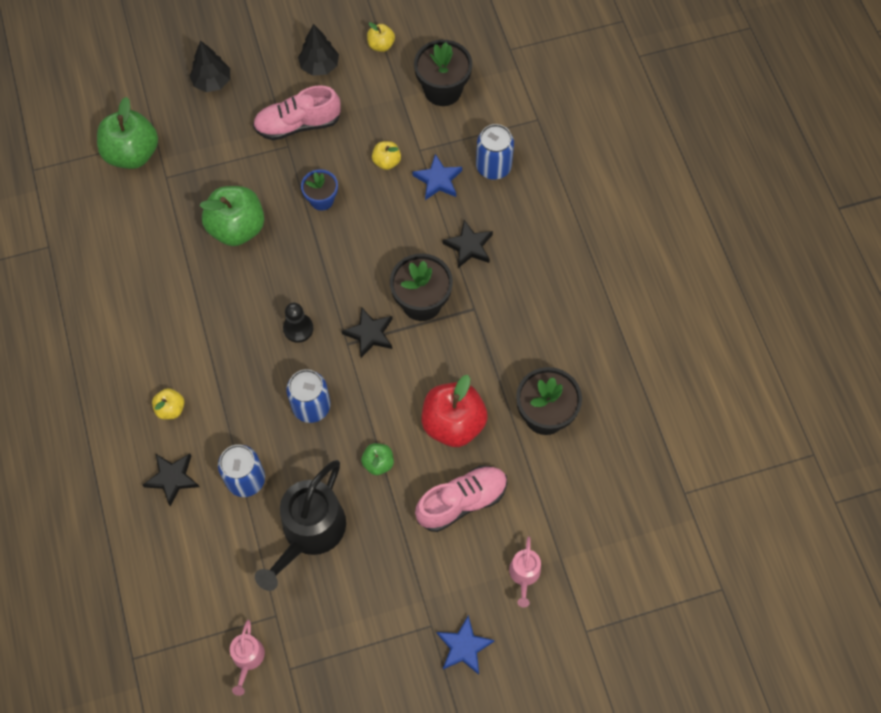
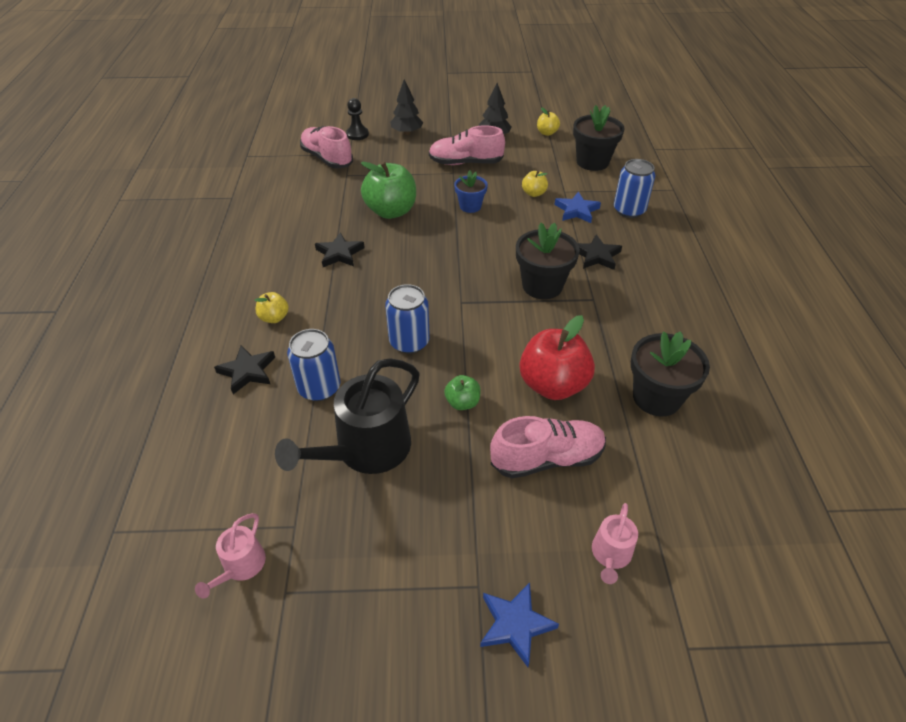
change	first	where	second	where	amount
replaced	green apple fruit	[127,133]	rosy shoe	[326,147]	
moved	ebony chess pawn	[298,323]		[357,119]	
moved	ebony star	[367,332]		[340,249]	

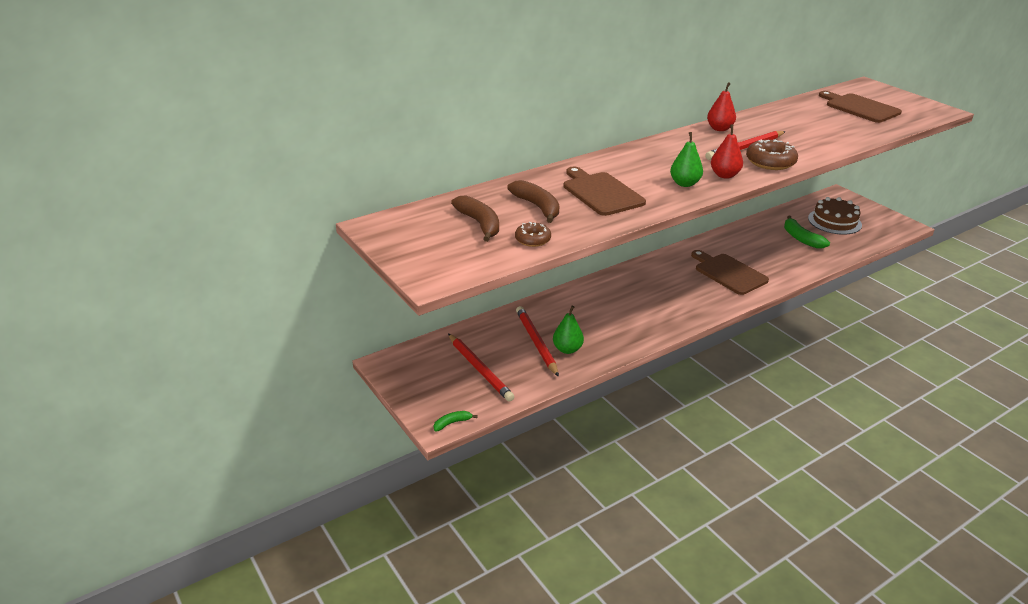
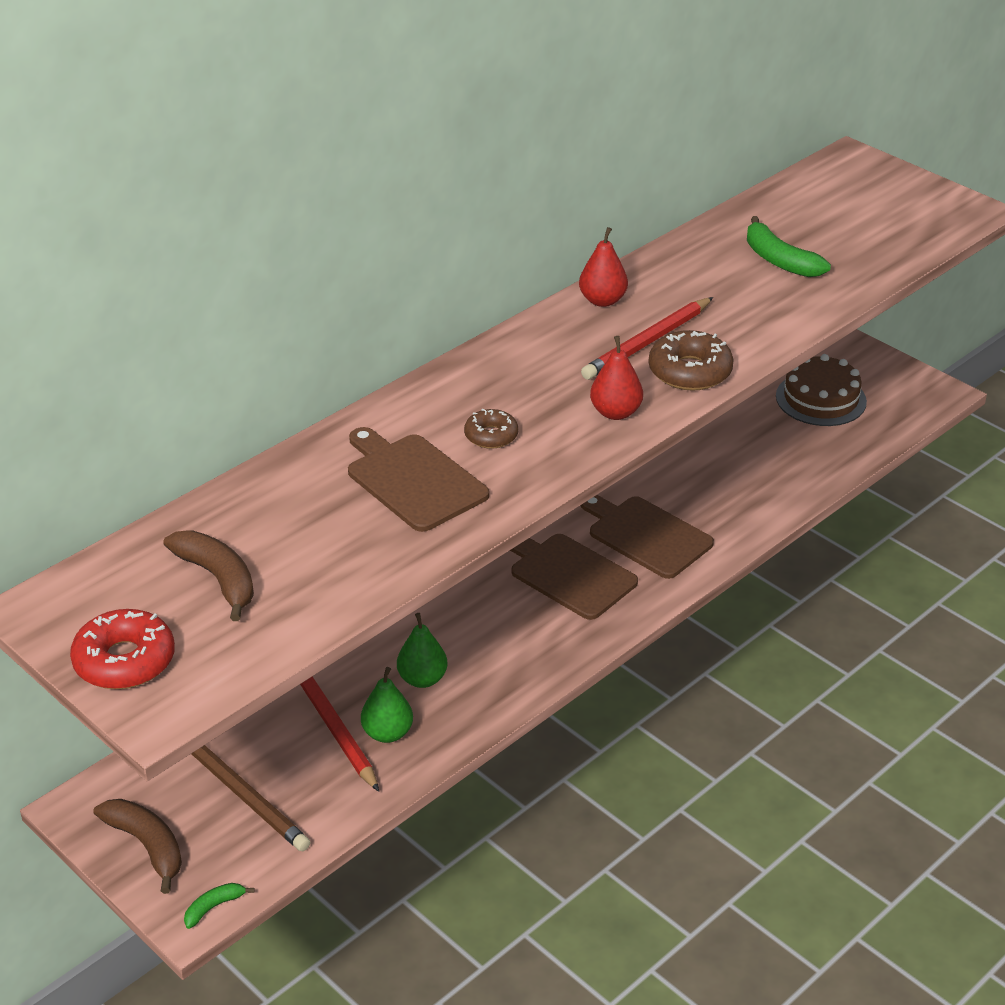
change	first	where	second	where	amount
recoloured	scarlet pencil	[481,367]	brown pencil	[250,798]	
moved	brown toy banana	[533,201]		[138,846]	
moved	brown donut	[533,234]		[491,428]	
moved	green pear fruit	[686,159]		[422,650]	
moved	green toy banana	[807,232]		[789,246]	
moved	brown cutting board	[860,107]		[574,577]	
added			scarlet donut	[122,649]	

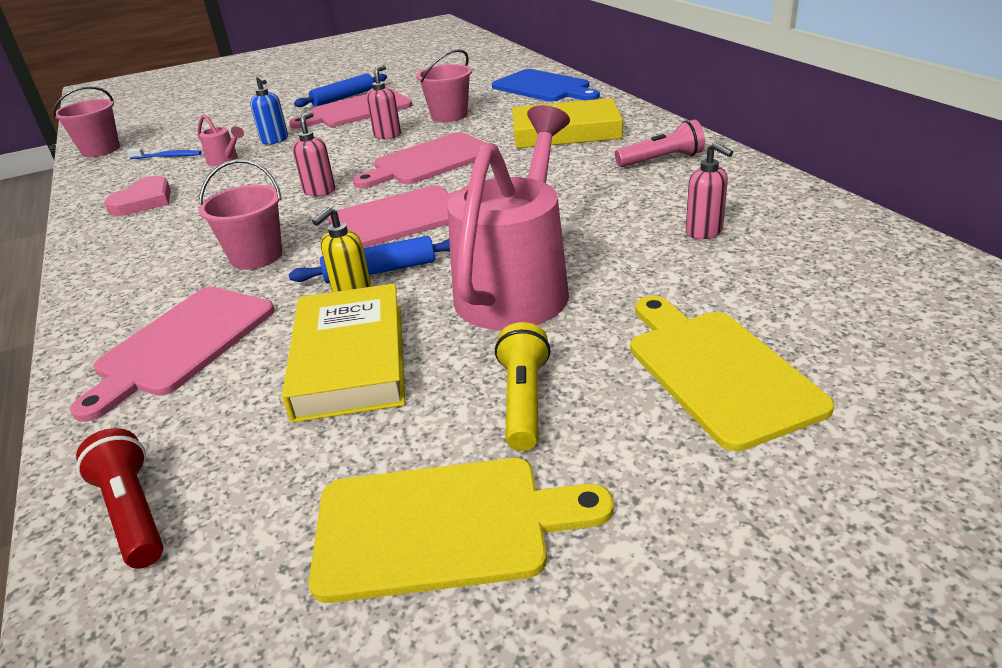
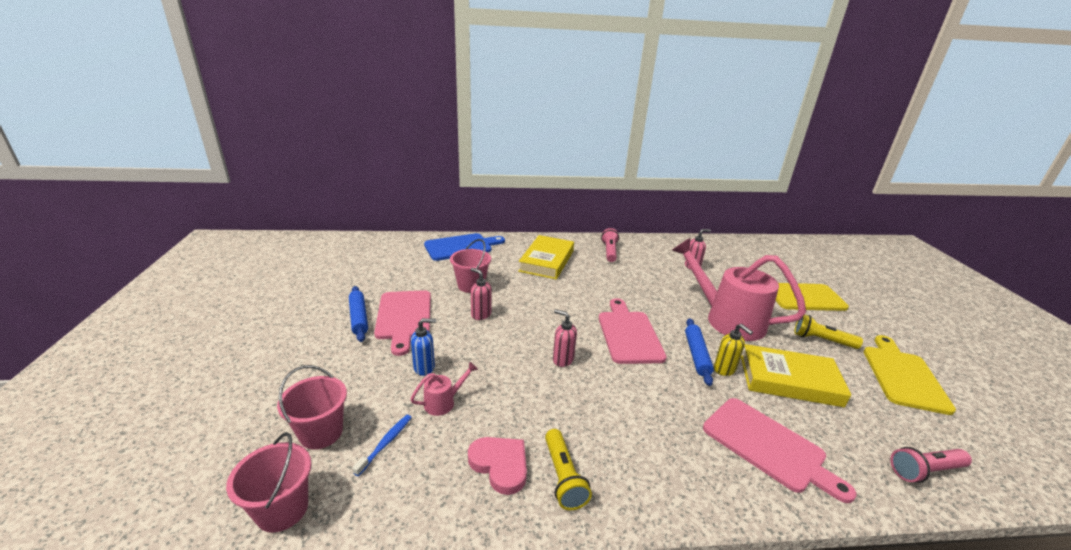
change	first	where	second	where	amount
recoloured	scarlet torch	[119,498]	rosy torch	[931,465]	
moved	rosy bucket	[240,214]		[312,407]	
removed	rosy cutting board	[420,160]			
added			yellow torch	[568,469]	

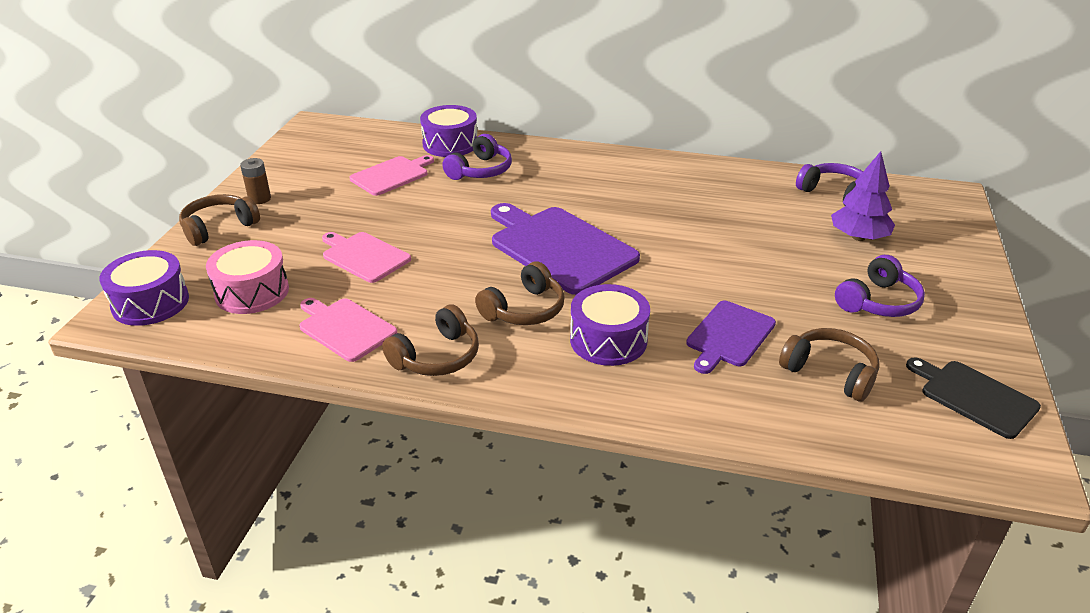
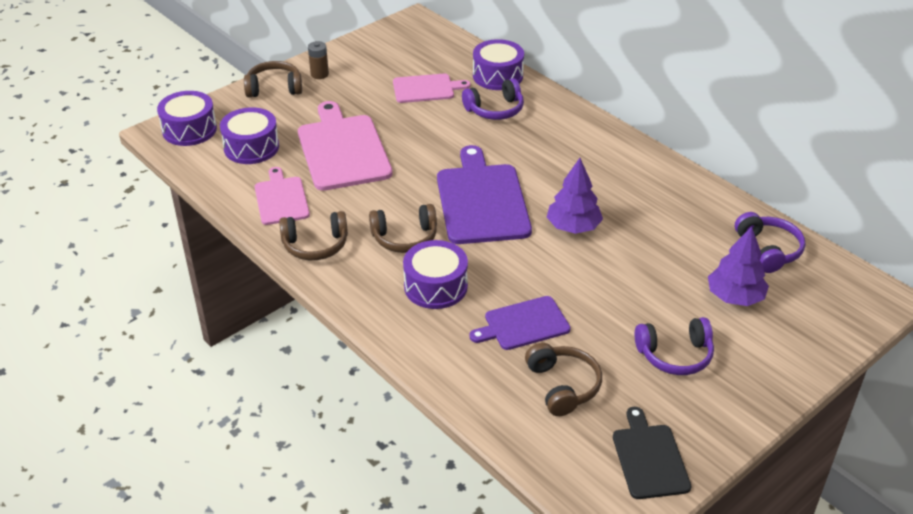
change	first	where	second	where	amount
recoloured	rosy drum	[247,277]	violet drum	[249,135]	
resized	rosy cutting board	[366,257]		[345,146]	x1.71
added			violet fir tree	[575,196]	

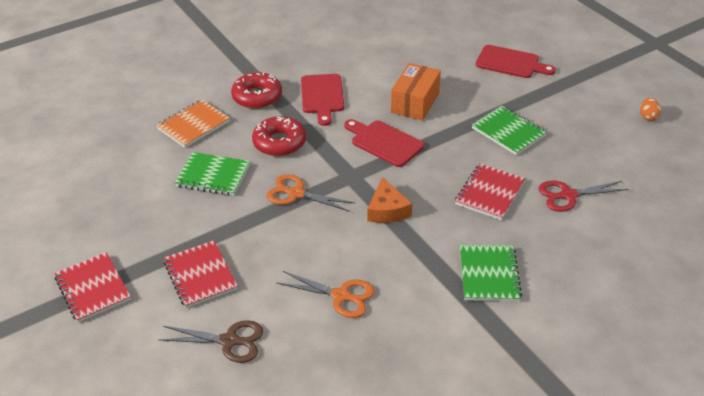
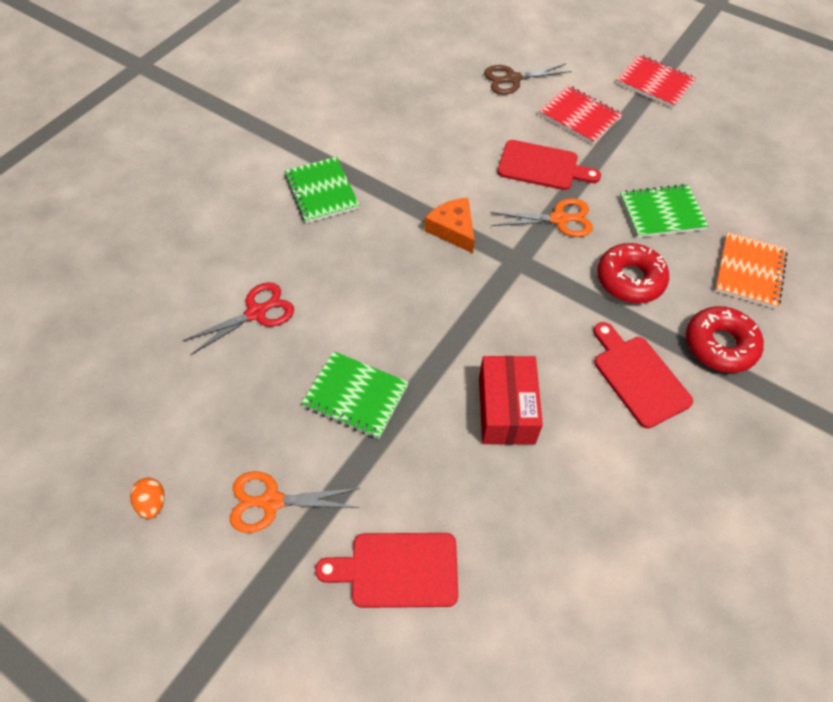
change	first	where	second	where	amount
moved	orange pair of scissors	[325,294]		[295,502]	
moved	scarlet cutting board	[384,143]		[549,165]	
recoloured	orange box	[416,92]	scarlet box	[511,400]	
removed	scarlet notebook	[490,191]			

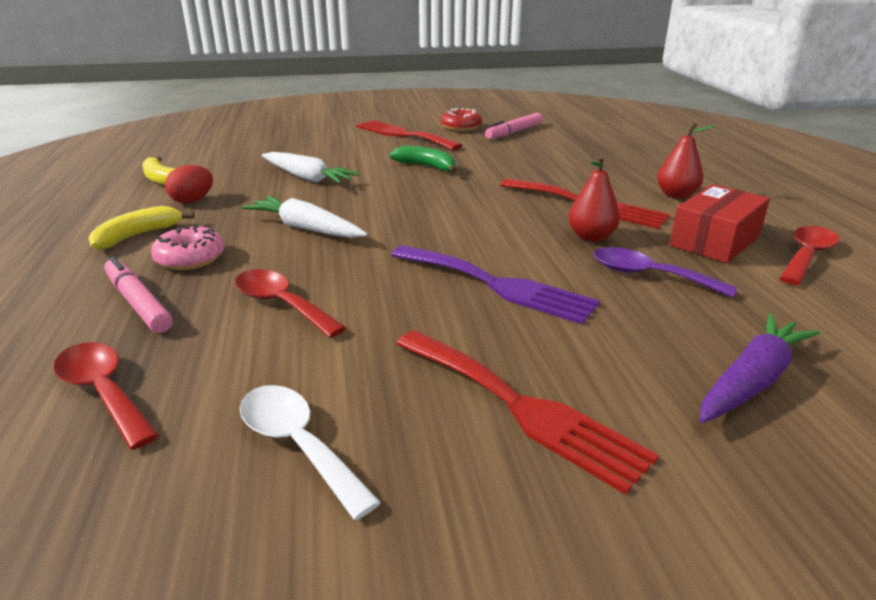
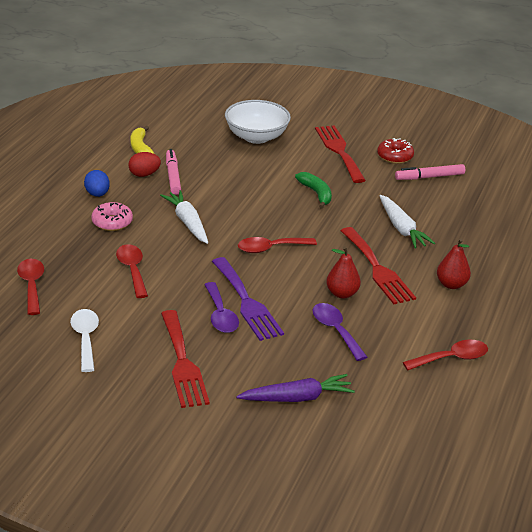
change	first	where	second	where	amount
replaced	yellow toy banana	[141,228]	royal blue egg	[97,183]	
moved	rosy marker pen	[138,295]		[173,172]	
moved	snow-white root vegetable	[311,168]		[407,221]	
removed	scarlet box	[719,223]			
added			violet spoon	[221,307]	
added			snow-white bowl	[258,122]	
added			scarlet spoon	[277,245]	

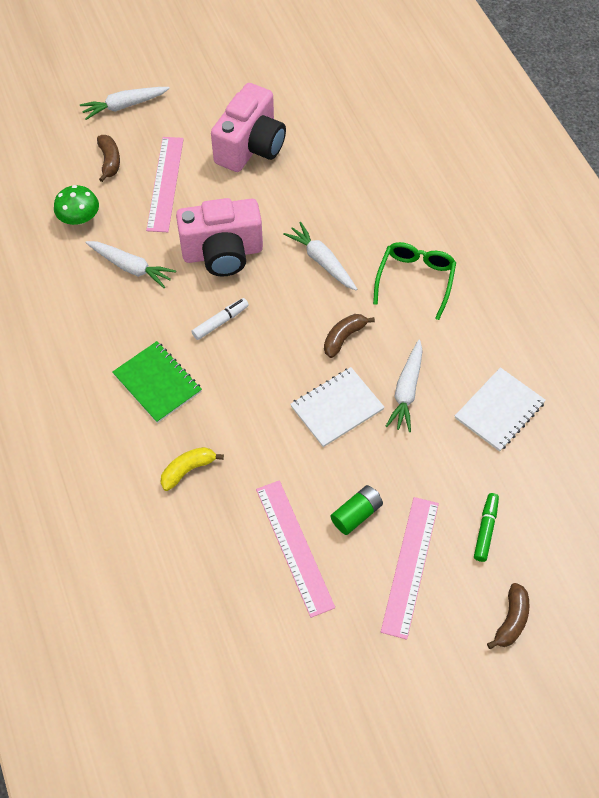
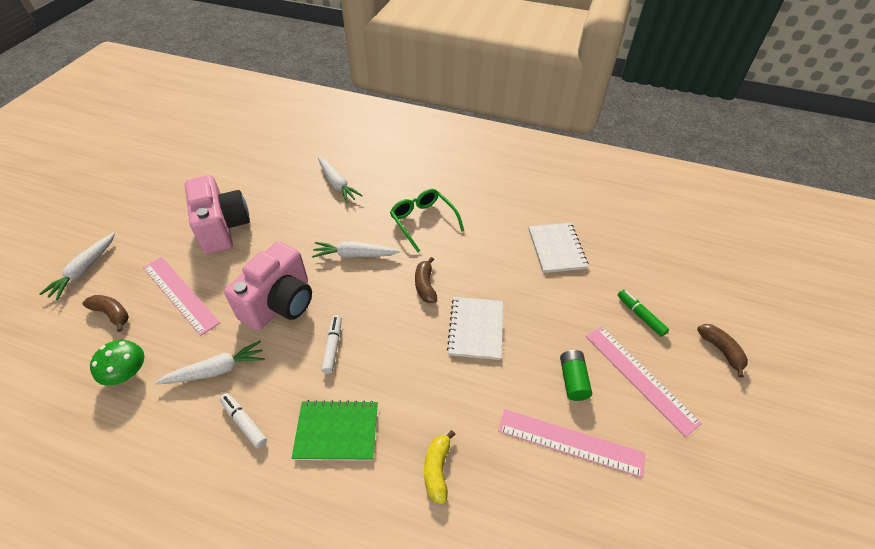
change	first	where	second	where	amount
moved	snow-white root vegetable	[404,386]		[340,180]	
added			snow-white marker pen	[243,420]	

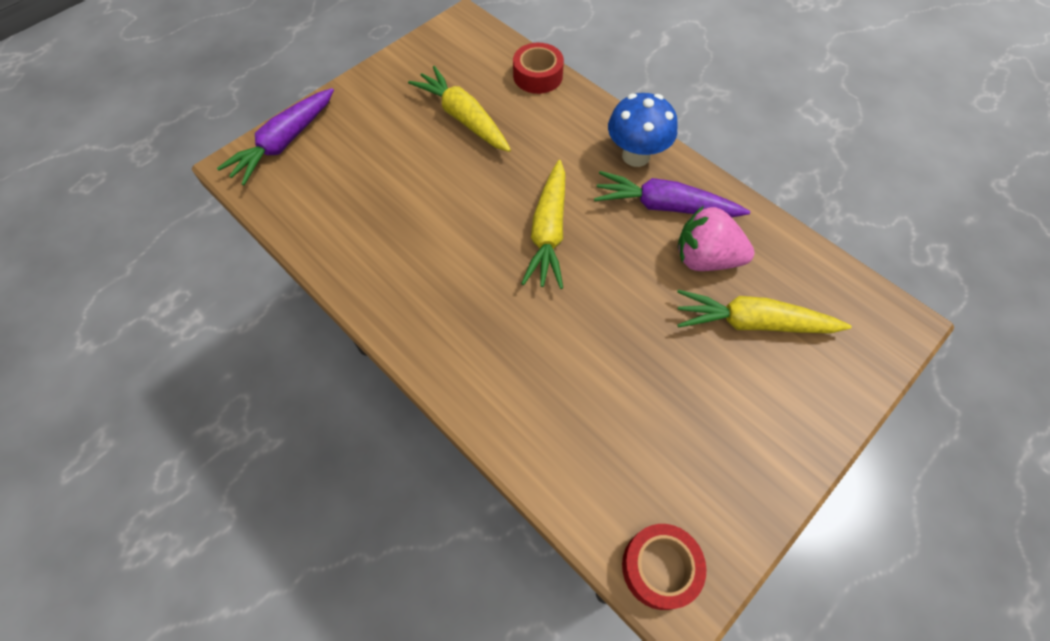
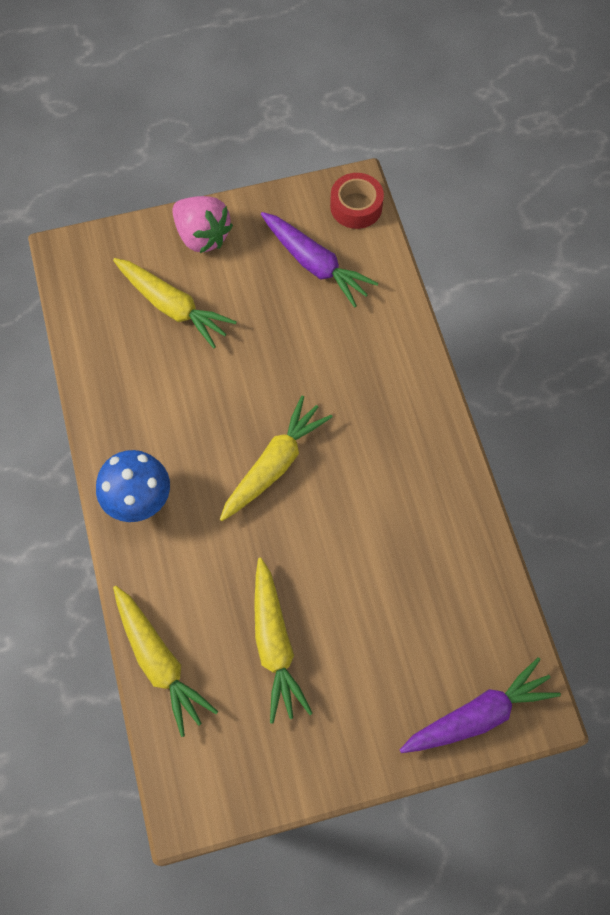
change	first	where	second	where	amount
replaced	scarlet sticky tape	[538,68]	yellow root vegetable	[165,661]	
moved	violet root vegetable	[672,194]		[319,259]	
moved	rosy berry	[716,238]		[202,224]	

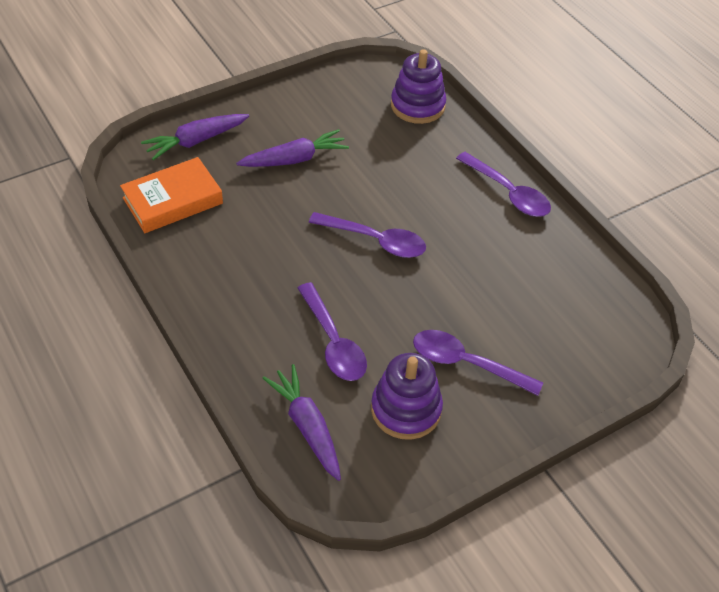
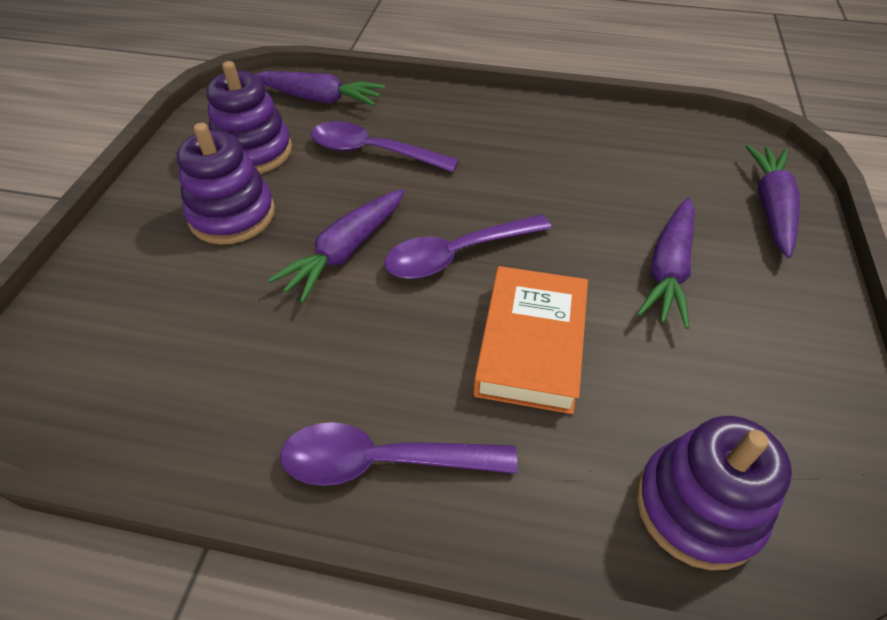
change	first	where	second	where	amount
moved	orange hardback	[171,195]		[531,340]	
replaced	violet spoon	[478,363]	violet stacking rings	[226,184]	
added			violet root vegetable	[336,246]	

